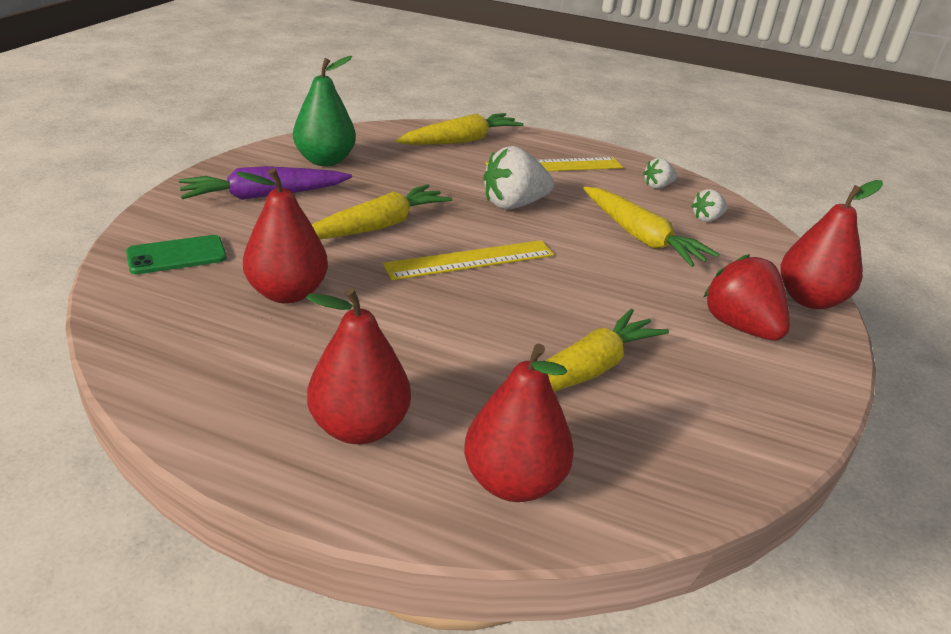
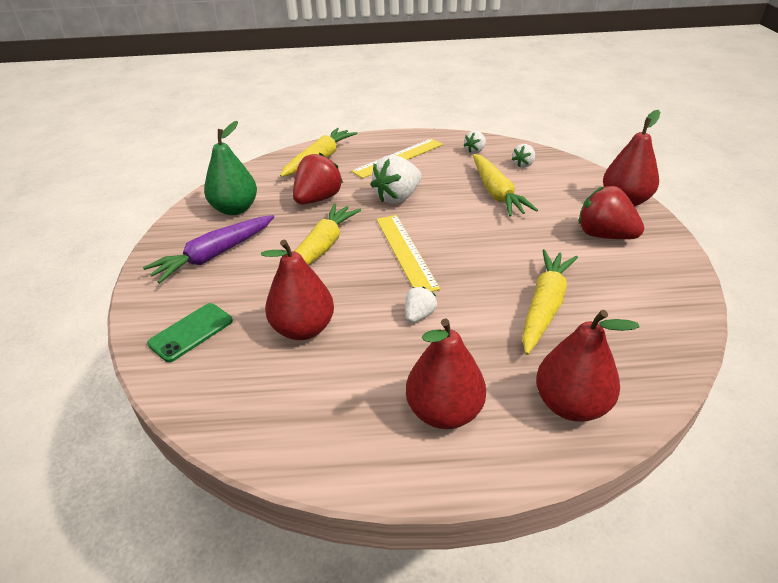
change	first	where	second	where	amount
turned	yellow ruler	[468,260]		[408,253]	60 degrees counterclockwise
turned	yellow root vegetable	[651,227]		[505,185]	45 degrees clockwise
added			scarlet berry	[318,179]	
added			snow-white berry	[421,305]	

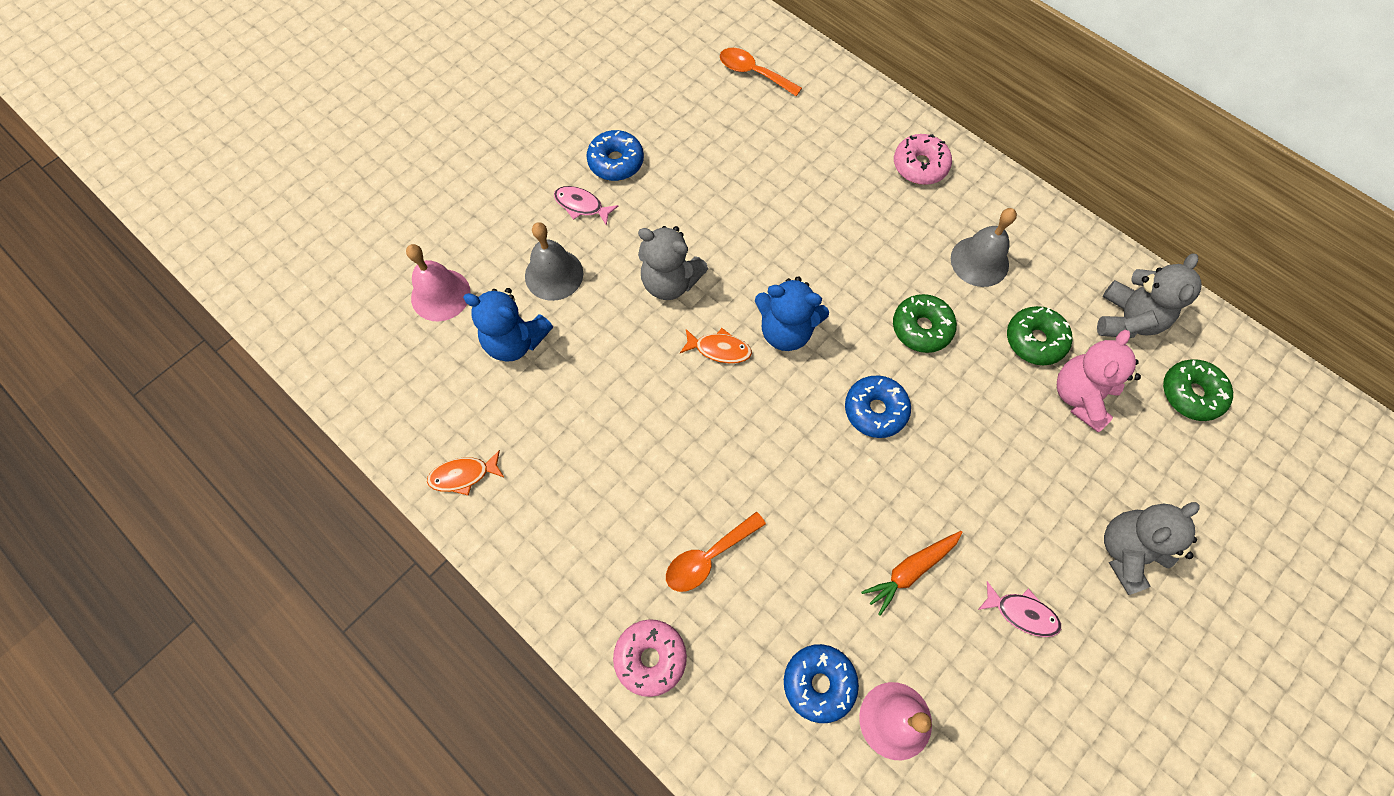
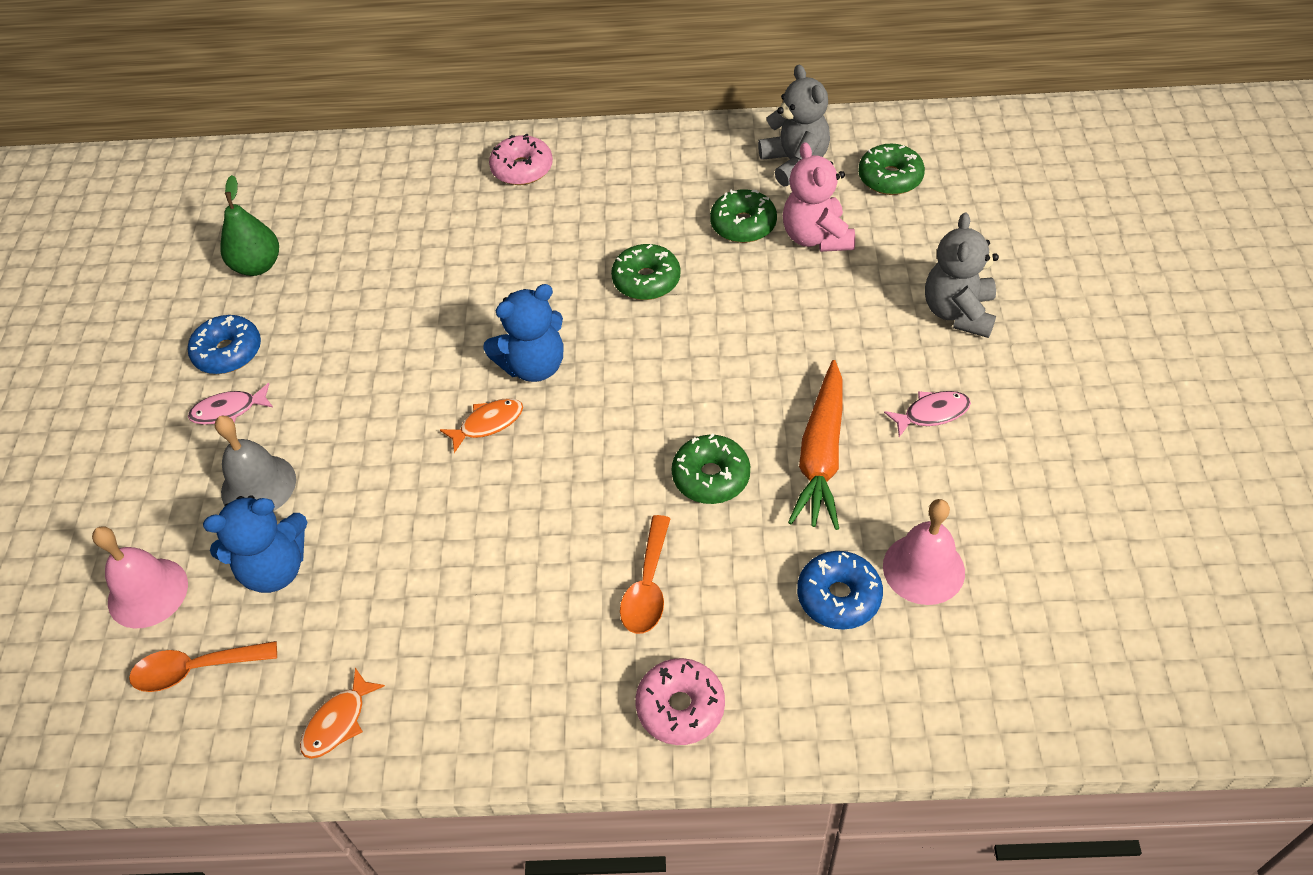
change	first	where	second	where	amount
removed	grey stuffed bear	[673,263]			
moved	orange spoon	[761,72]		[203,666]	
removed	royal blue donut	[878,406]			
resized	orange root vegetable	[912,573]		[815,445]	x1.52
removed	grey school bell	[984,247]			
added			green pear fruit	[249,225]	
added			green donut	[711,468]	

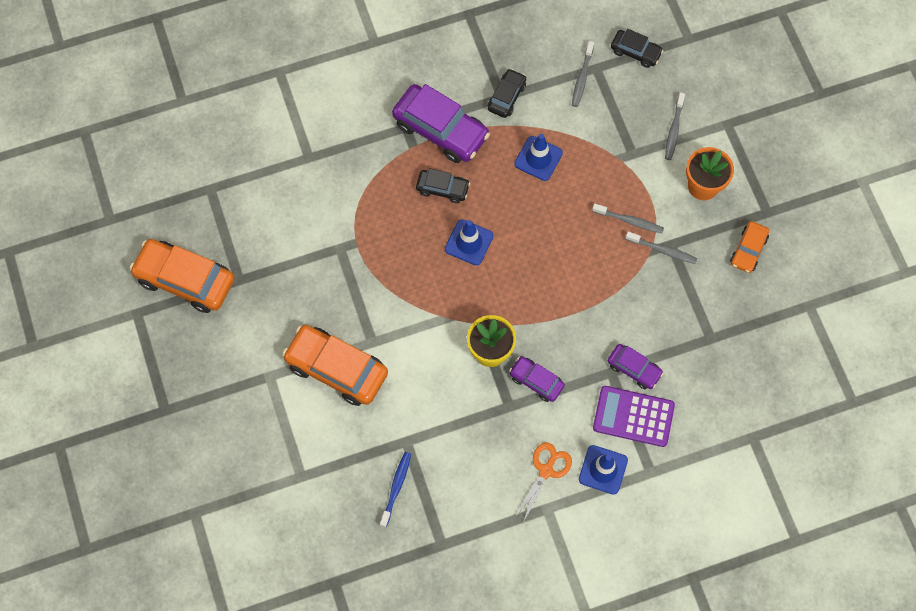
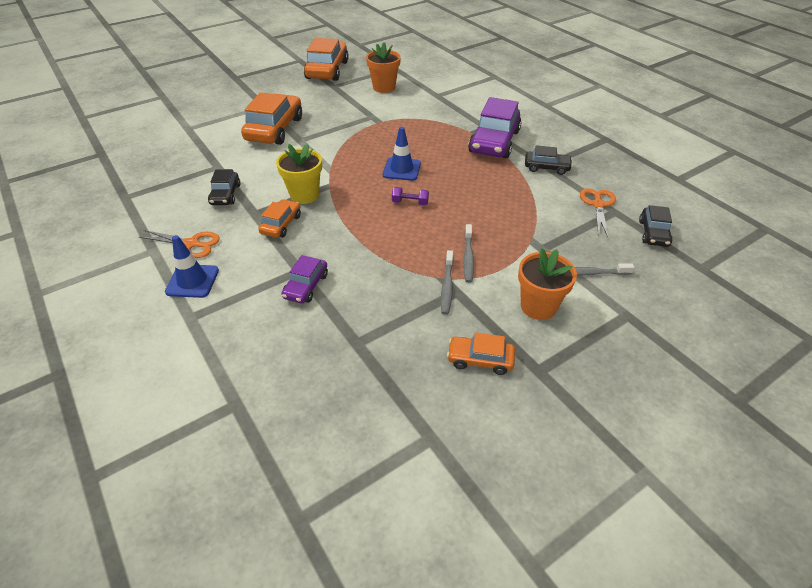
change	first	where	second	where	amount
removed	royal blue tooth brush	[395,489]			
moved	ebony car	[443,185]		[224,187]	
recoloured	violet car	[537,379]	orange car	[279,218]	
removed	royal blue safety cone	[538,157]			
replaced	grey tooth brush	[583,74]	orange pair of scissors	[598,212]	
removed	violet pocket calculator	[634,416]			
added			orange potted plant	[383,67]	
added			violet hand weight	[410,196]	

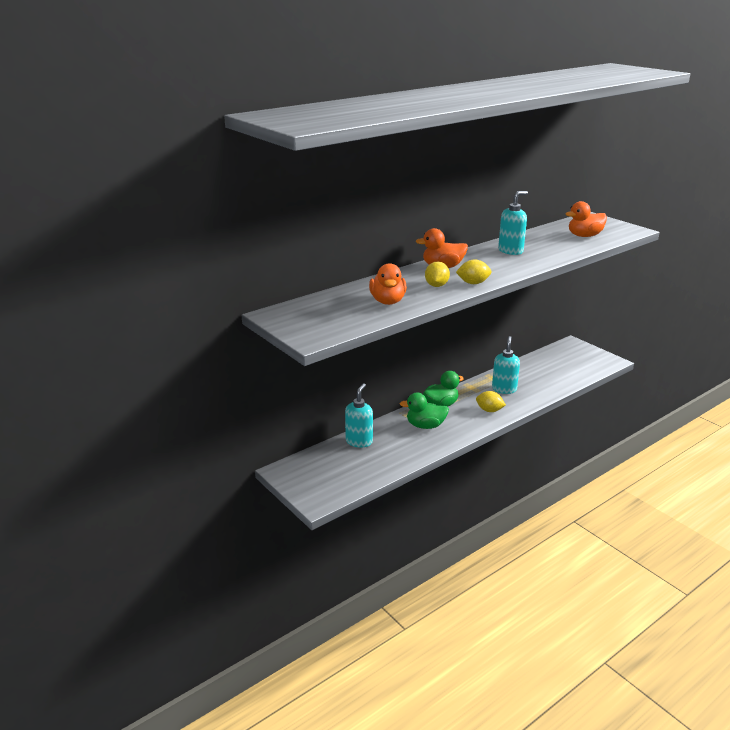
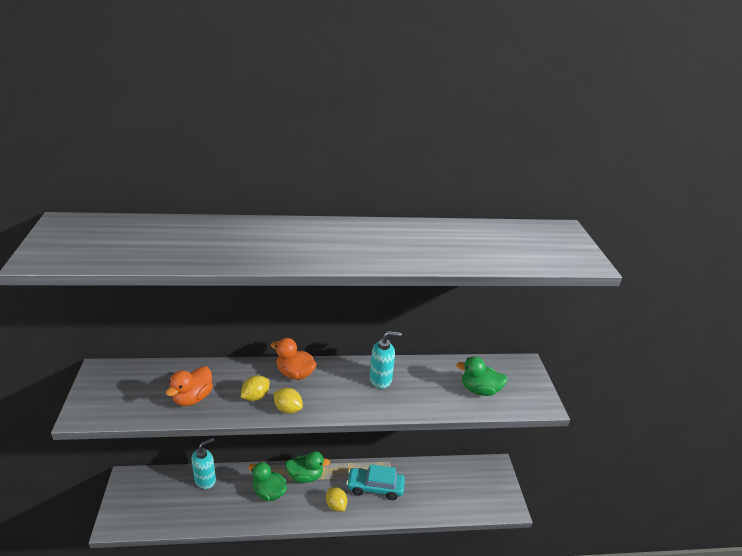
change	first	where	second	where	amount
replaced	aqua pump bottle	[506,365]	aqua car	[375,482]	
recoloured	orange duck	[586,219]	green duck	[482,376]	

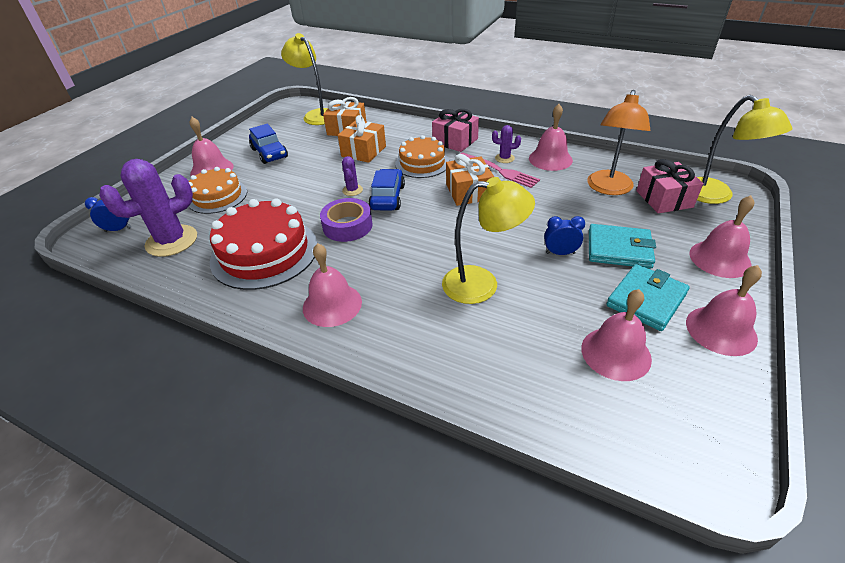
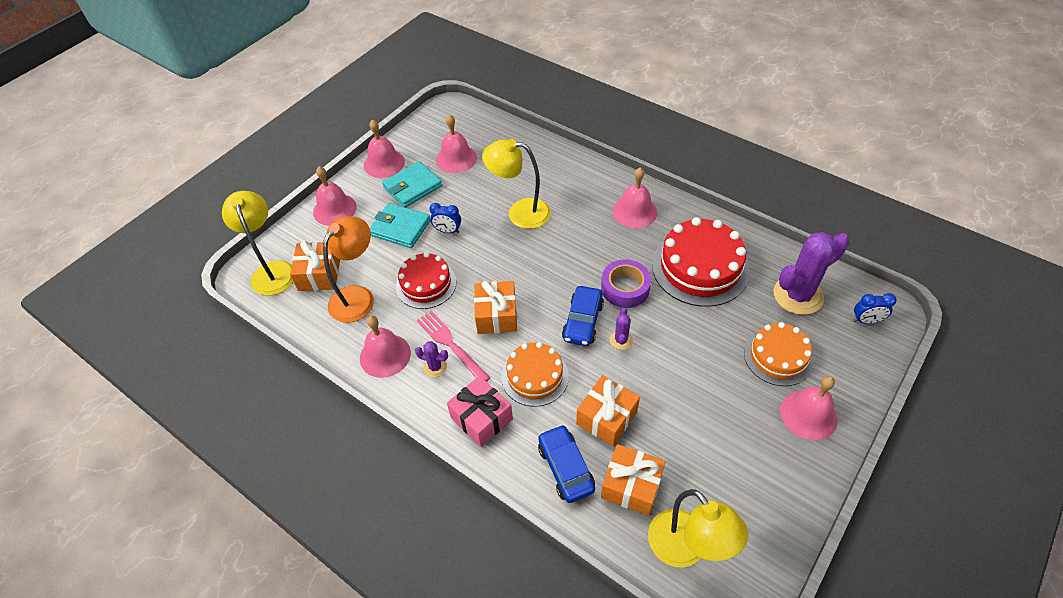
change	first	where	second	where	amount
moved	royal blue car	[268,144]		[566,463]	
recoloured	rosy gift	[670,186]	orange gift	[315,265]	
added			scarlet cake	[426,280]	

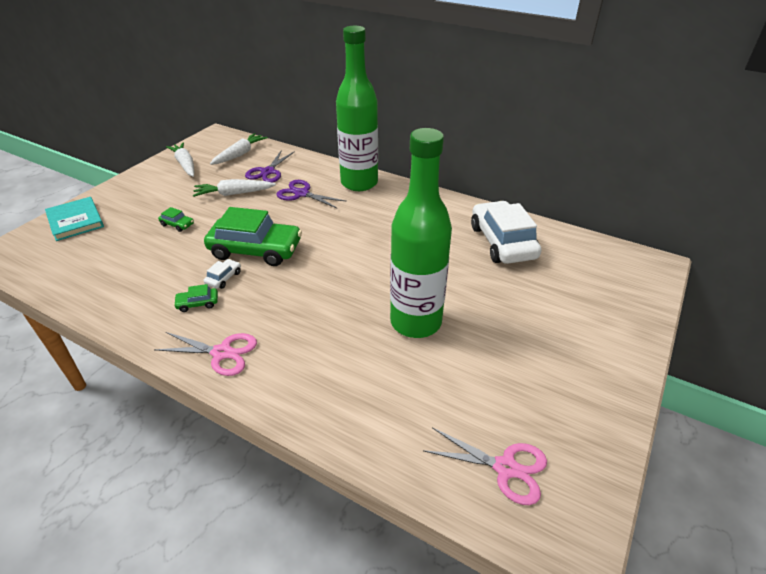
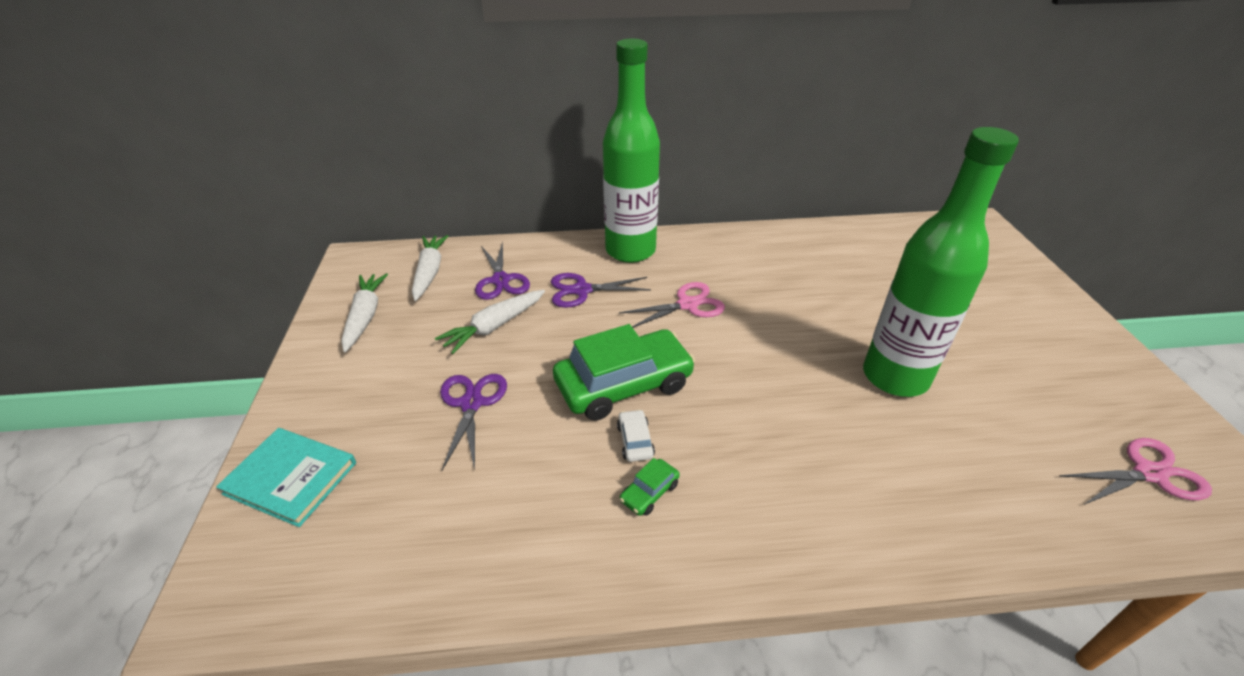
change	first	where	second	where	amount
moved	rosy pair of scissors	[205,354]		[672,305]	
replaced	green car	[176,219]	violet pair of scissors	[473,422]	
turned	snow-white root vegetable	[180,159]		[365,312]	60 degrees clockwise
removed	snow-white car	[506,232]			

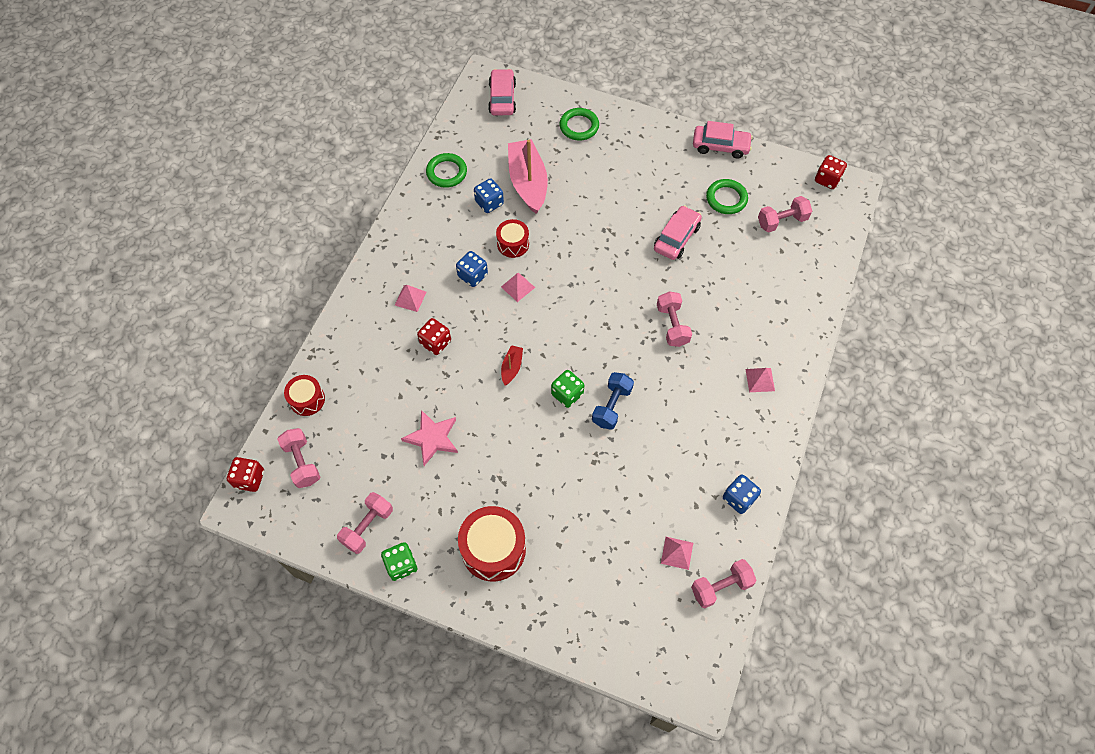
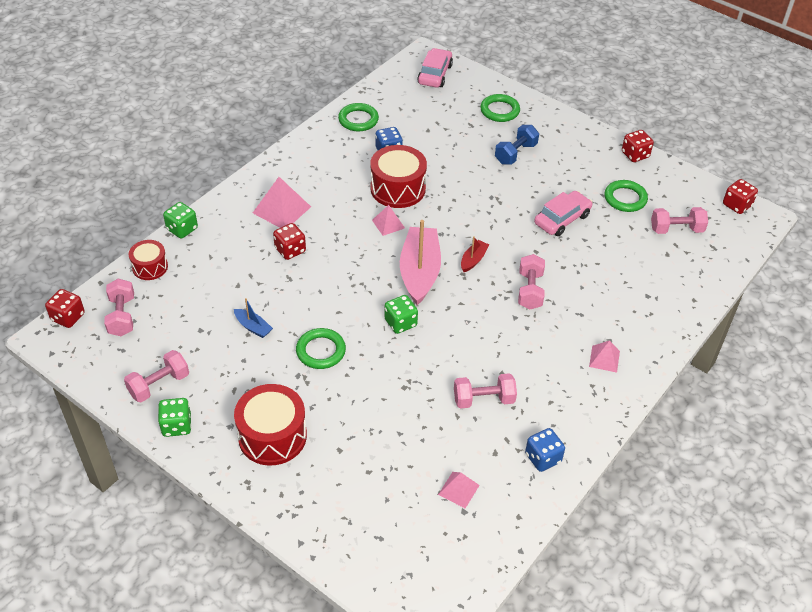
change	first	where	second	where	amount
resized	rosy pyramid	[410,298]		[282,202]	x1.69
replaced	rosy star	[429,438]	royal blue boat	[253,318]	
removed	royal blue game die	[472,269]			
resized	scarlet drum	[512,238]		[398,176]	x1.70
moved	scarlet boat	[512,365]		[475,254]	
moved	rosy boat	[528,176]		[420,262]	
moved	royal blue hand weight	[613,401]		[517,145]	
moved	rosy hand weight	[724,583]		[485,391]	
replaced	rosy car	[723,140]	scarlet game die	[638,146]	
added			green game die	[180,220]	
added			green hoop	[321,348]	

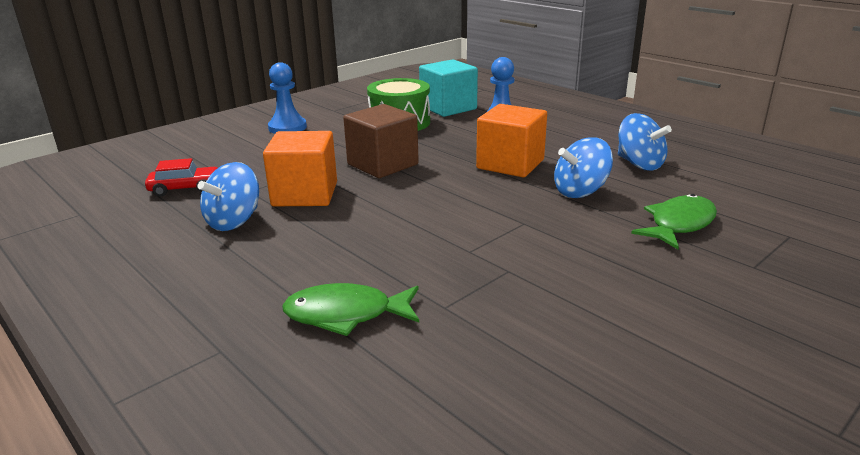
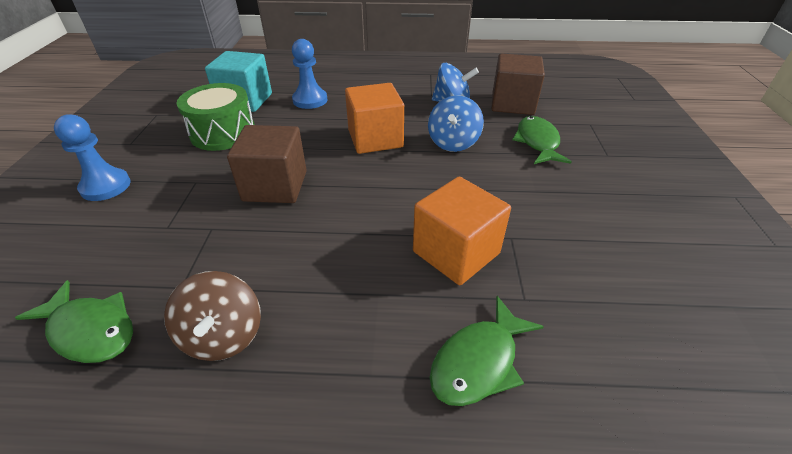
change	first	where	second	where	amount
replaced	scarlet car	[181,177]	green fish figure	[74,321]	
recoloured	royal blue whirligig	[228,196]	brown whirligig	[212,316]	
moved	orange block	[300,168]		[462,231]	
added			brown block	[518,84]	

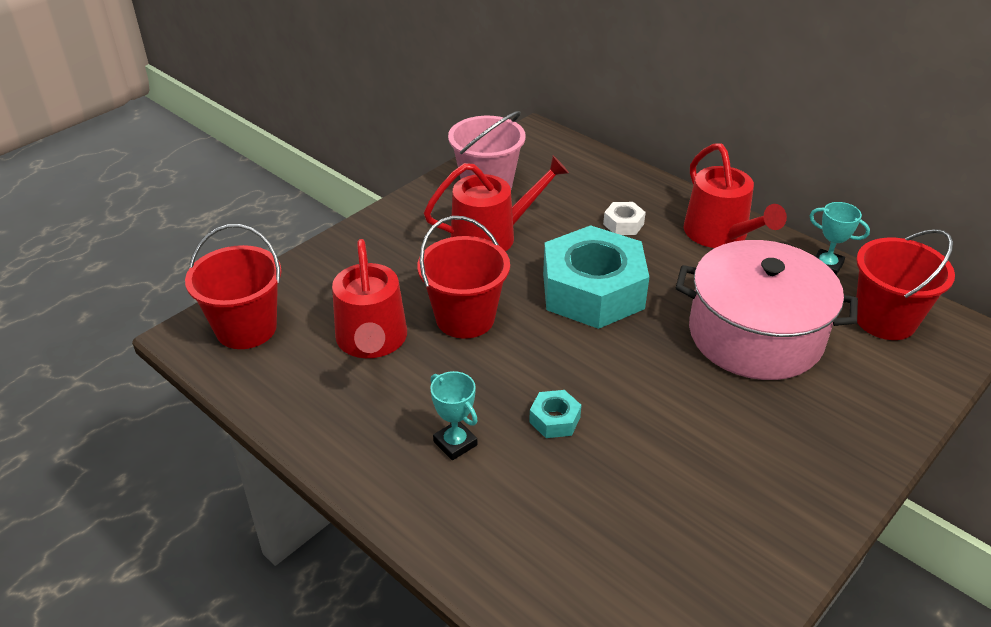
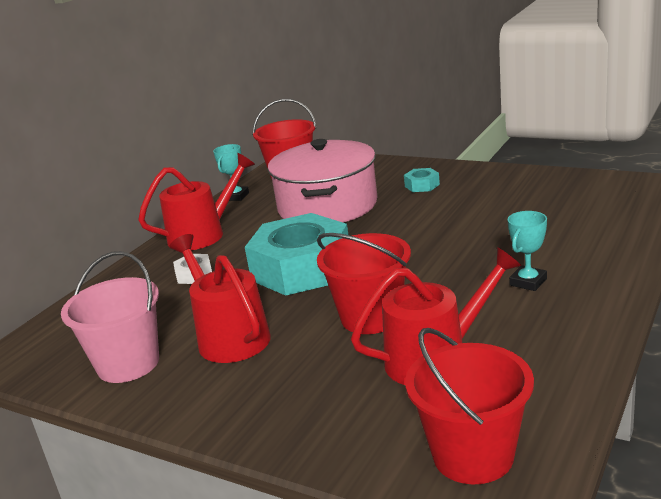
change	first	where	second	where	amount
moved	aqua nut	[555,414]		[422,180]	

